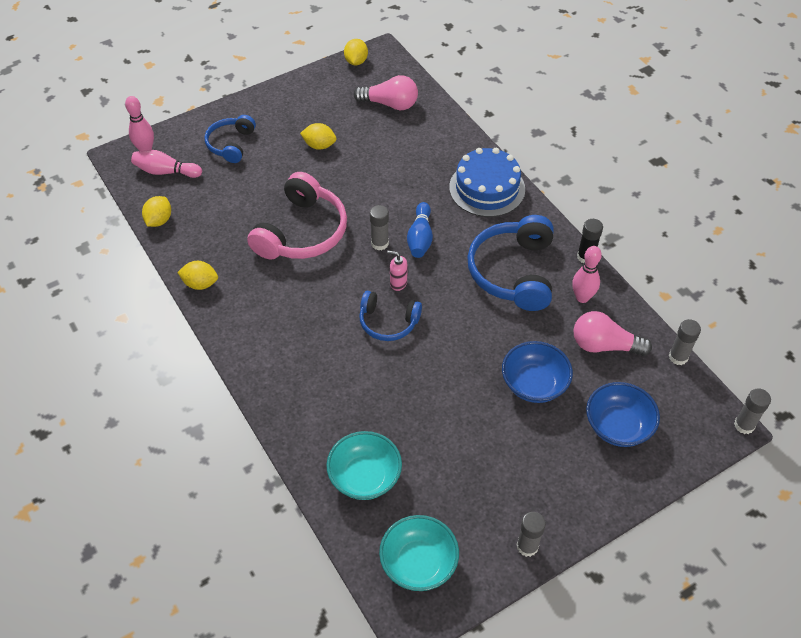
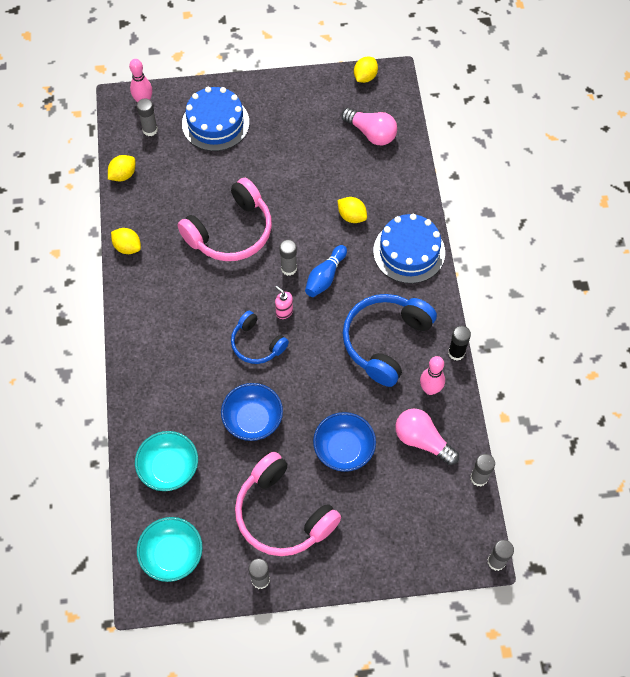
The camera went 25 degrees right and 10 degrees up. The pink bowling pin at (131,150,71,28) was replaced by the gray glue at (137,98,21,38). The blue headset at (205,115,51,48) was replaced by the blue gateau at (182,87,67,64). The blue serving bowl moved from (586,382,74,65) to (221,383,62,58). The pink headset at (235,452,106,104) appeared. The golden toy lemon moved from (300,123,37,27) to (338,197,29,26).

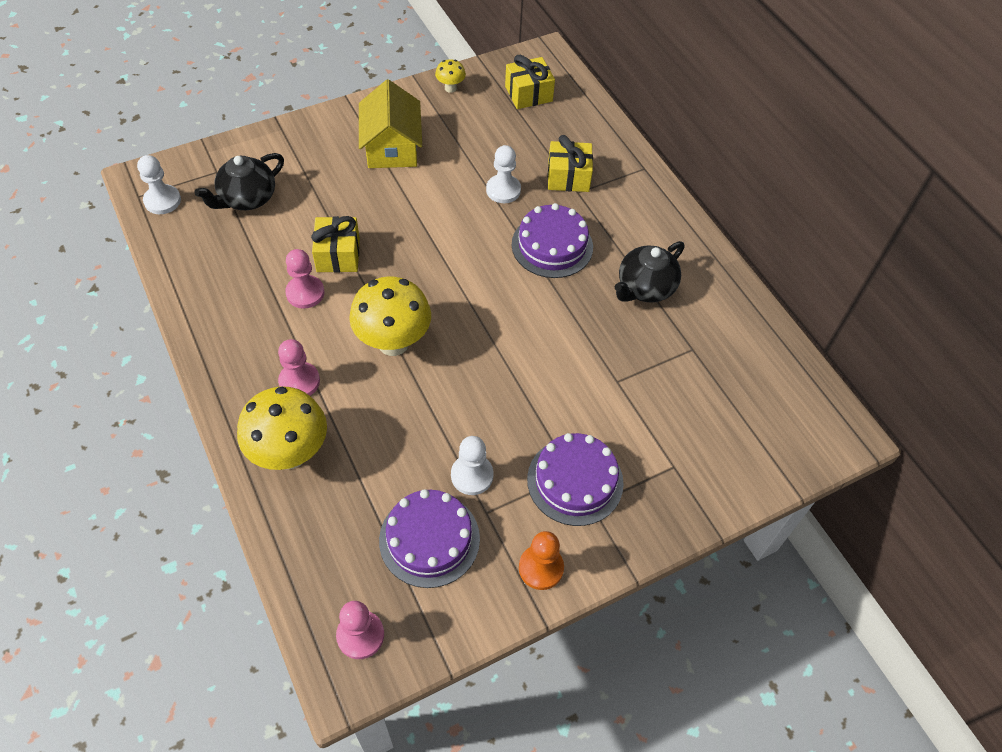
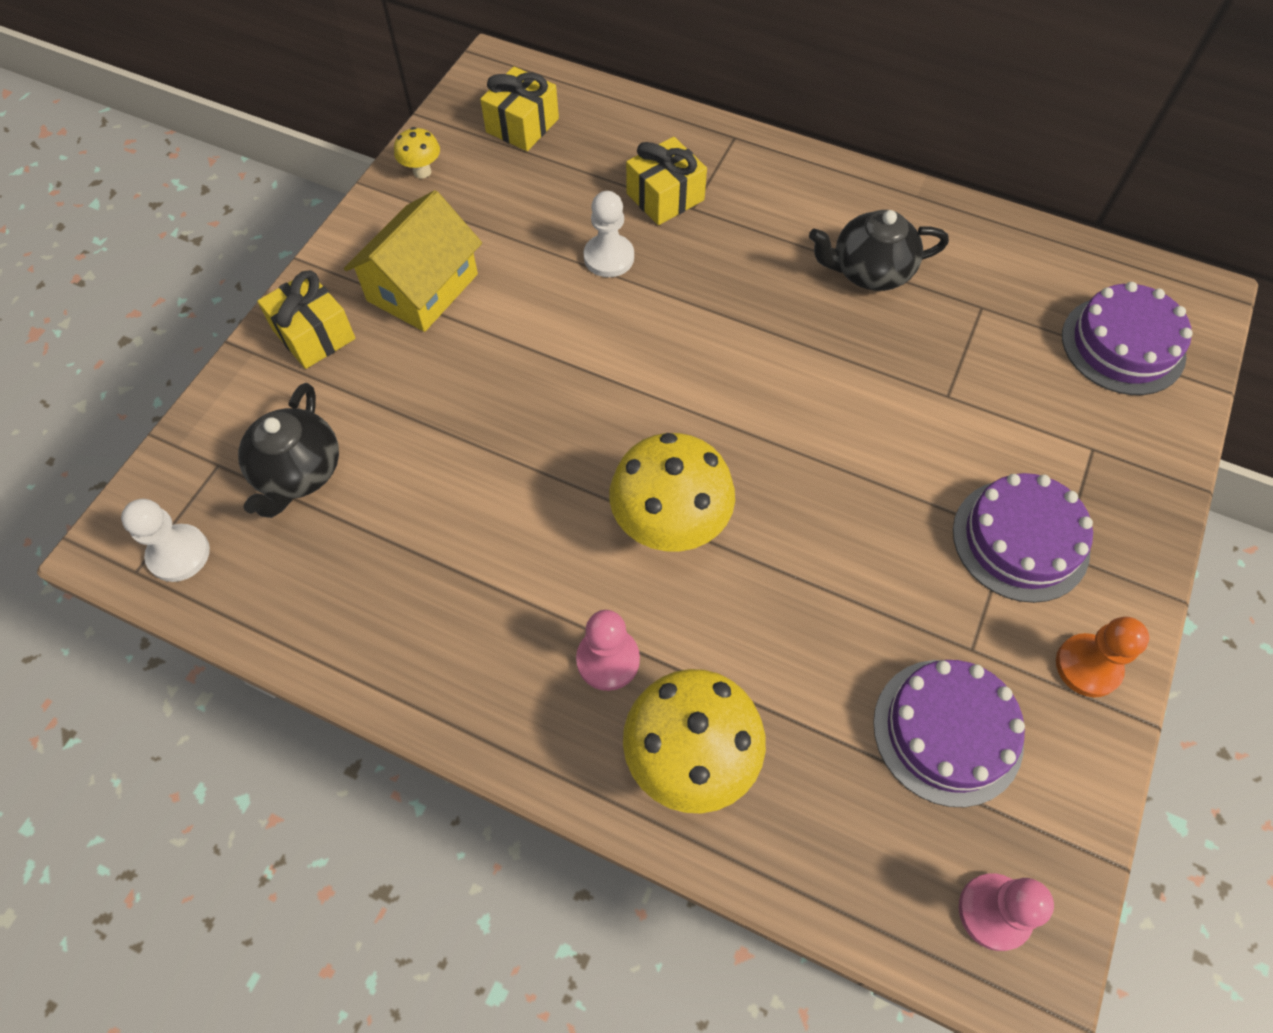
The camera went 35 degrees left and 5 degrees up. The golden present moved from (311,216,49,57) to (257,270,98,99). The golden toy house at (359,80,63,88) turned 75 degrees clockwise. The black china teapot at (615,241,69,61) turned 75 degrees clockwise. The violet gateau moved from (512,203,81,75) to (1062,282,131,113). The pink game pawn at (285,249,39,60) disappeared. The snow-white game pawn at (451,436,42,59) disappeared.

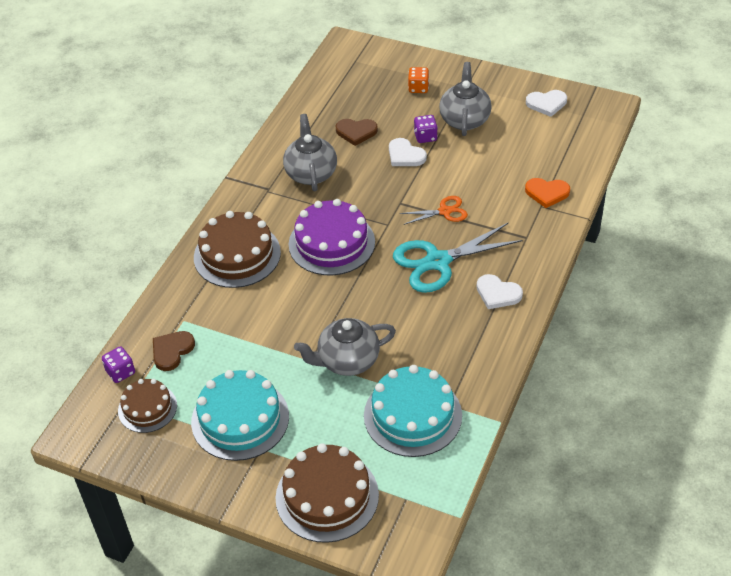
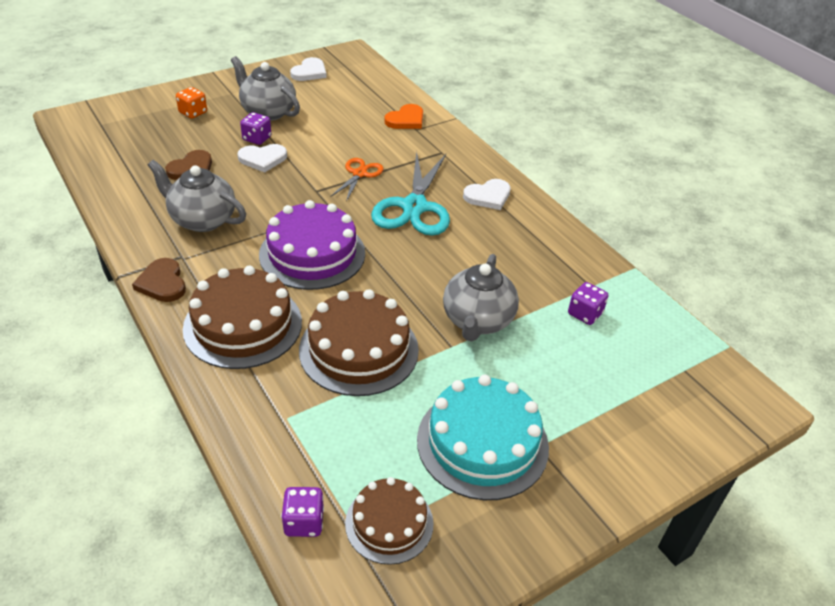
The camera went 60 degrees left and 5 degrees down. The russet love heart moved from (153,331,42,40) to (132,258,54,44). The russet gateau moved from (275,443,104,100) to (299,289,120,107). The teal gateau at (364,365,98,92) was replaced by the violet game die at (568,282,40,43).

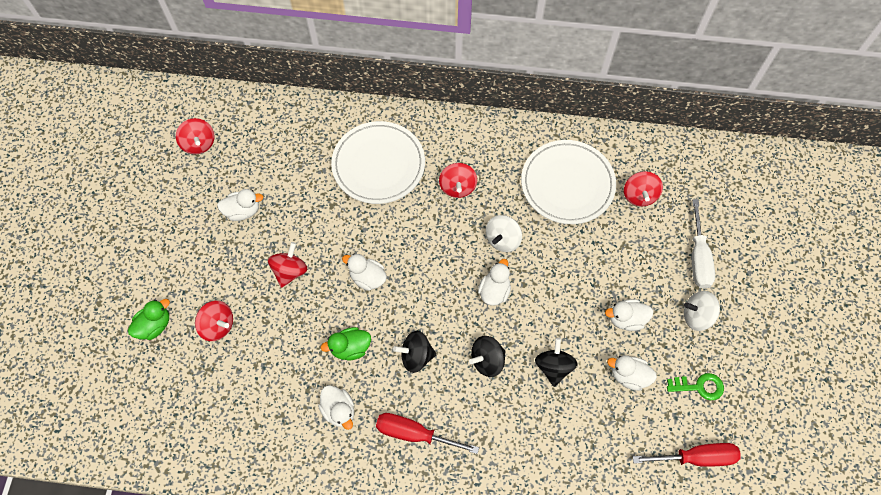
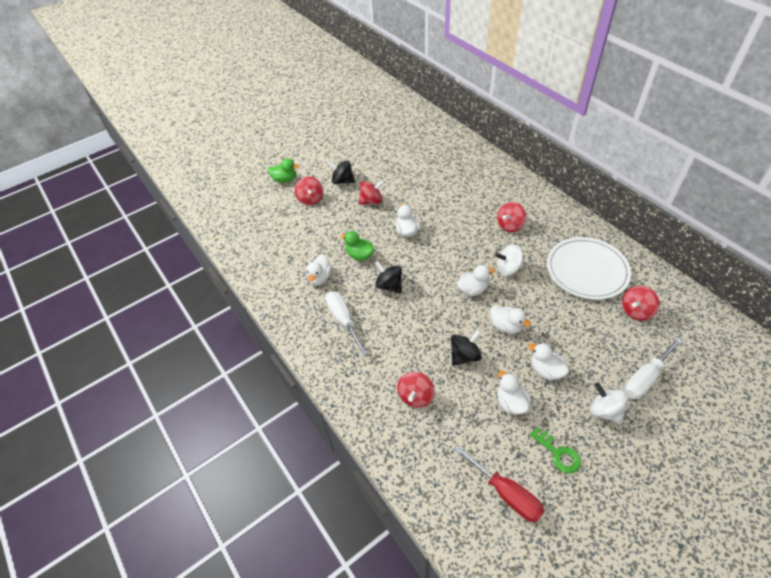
The camera went 50 degrees right and 15 degrees down. The scarlet screwdriver at (376,413,103,41) became the snow-white screwdriver at (325,291,43,65). The black whirligig moved from (469,336,37,41) to (327,161,28,23). The scarlet whirligig moved from (176,118,39,36) to (397,372,38,36). The snow-white duck moved from (217,189,46,32) to (490,305,41,29). The snow-white dinner plate at (331,121,94,83) disappeared.

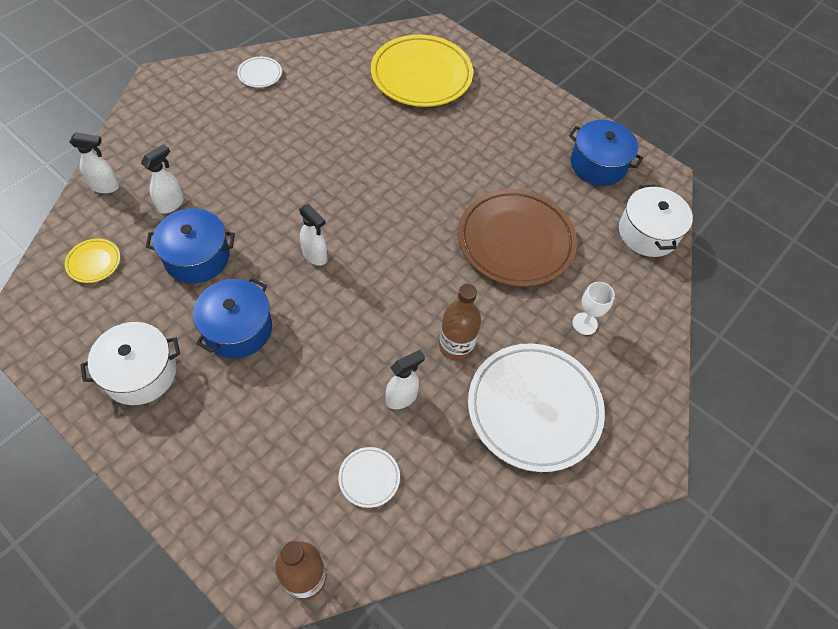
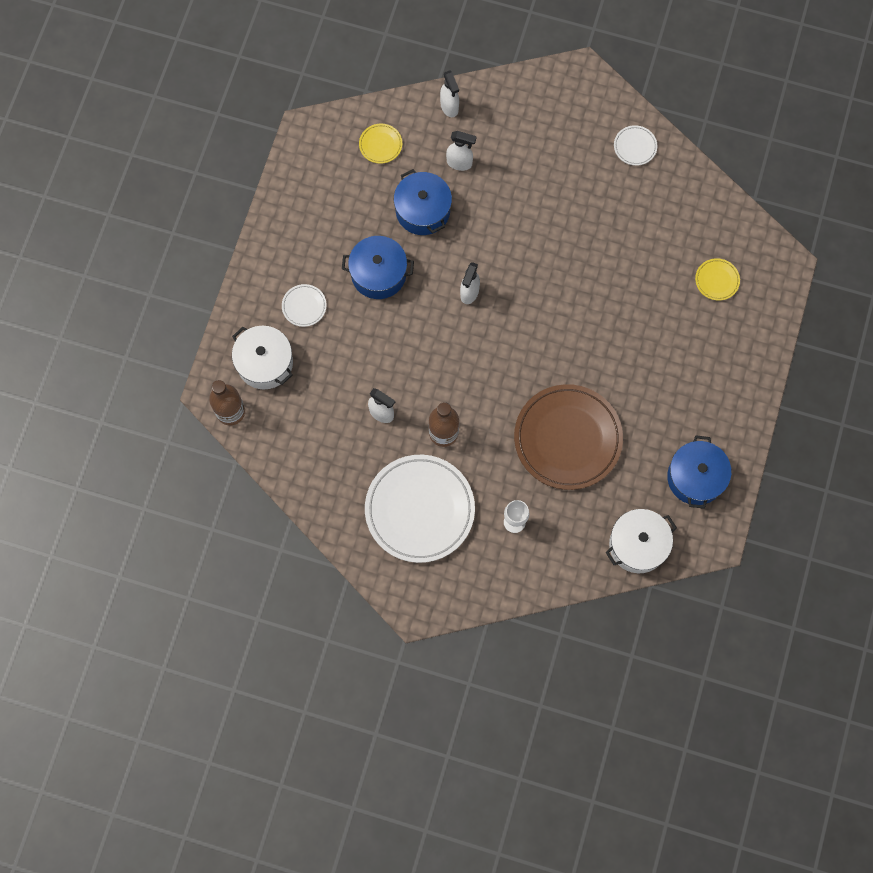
The camera went 70 degrees right and 15 degrees up. The snow-white stockpot moved from (80,322,100,83) to (232,326,61,64). The snow-white dinner plate moved from (338,447,62,61) to (282,284,45,43). The golden dinner plate at (371,35,102,72) changed to 0.42 times the size.

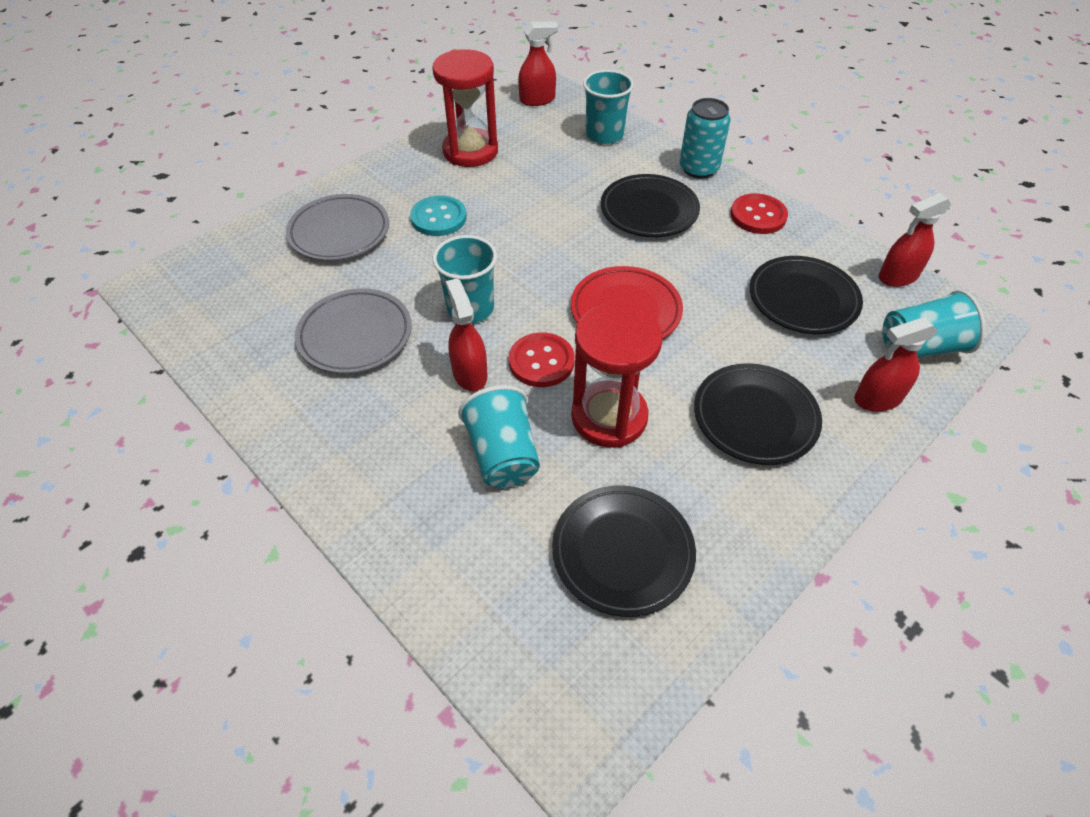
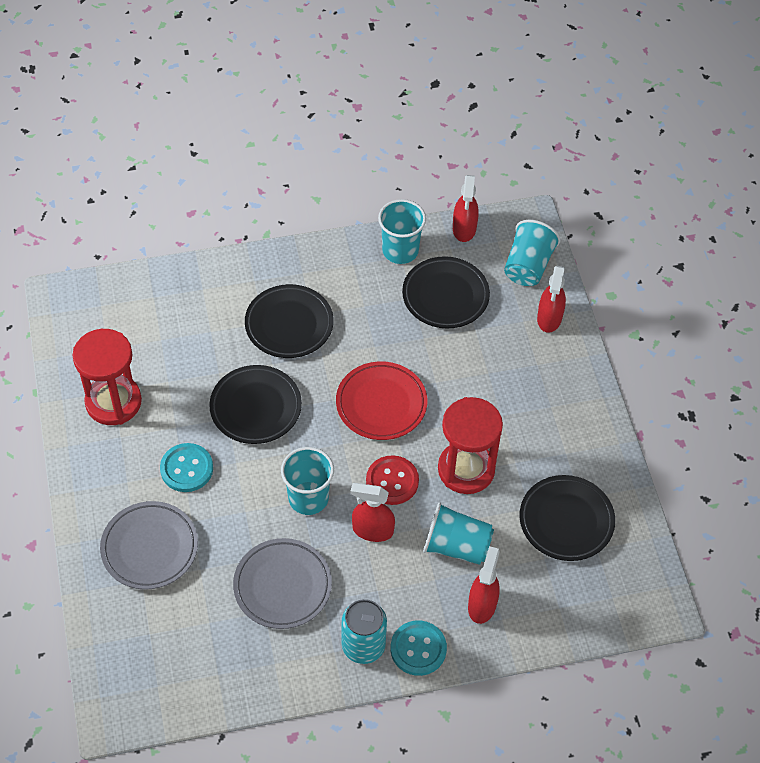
The camera went 60 degrees left and 5 degrees up. The black dinner plate moved from (694,363,128,102) to (209,365,93,79). The teal soda can moved from (680,98,51,81) to (342,599,45,65). The teal beaker moved from (583,70,51,74) to (378,199,48,65). The teal shirt button at (391,621,56,55) appeared. The scarlet sprayer moved from (518,21,40,85) to (468,546,32,78). The scarlet shirt button at (730,193,58,41) disappeared.

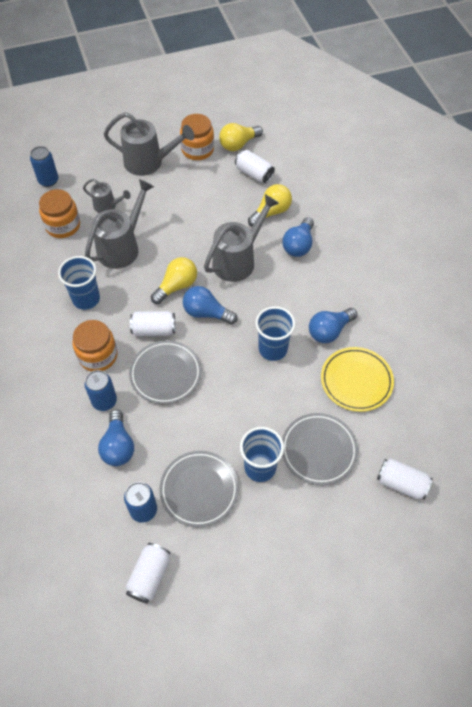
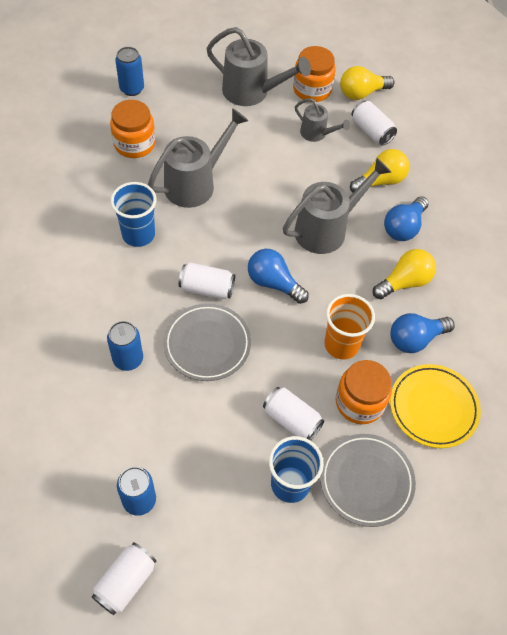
The camera went 10 degrees right and 0 degrees up. The snow-white soda can moved from (377,458,56,42) to (263,387,61,54). The gray watering pot moved from (83,179,48,34) to (295,98,55,44). The blue beaker at (255,306,40,55) became the orange beaker at (324,294,51,66). The orange preserve jar moved from (73,320,45,52) to (336,360,56,64). The golden lightbulb moved from (151,257,46,47) to (373,249,63,50). The blue lightbulb at (98,410,36,56) disappeared. The gray dinner plate at (159,451,80,76) disappeared.

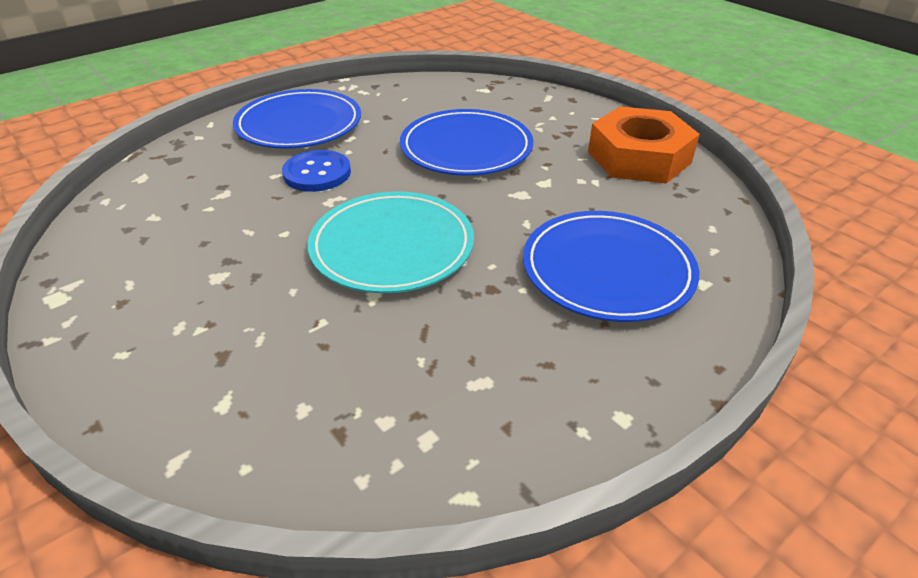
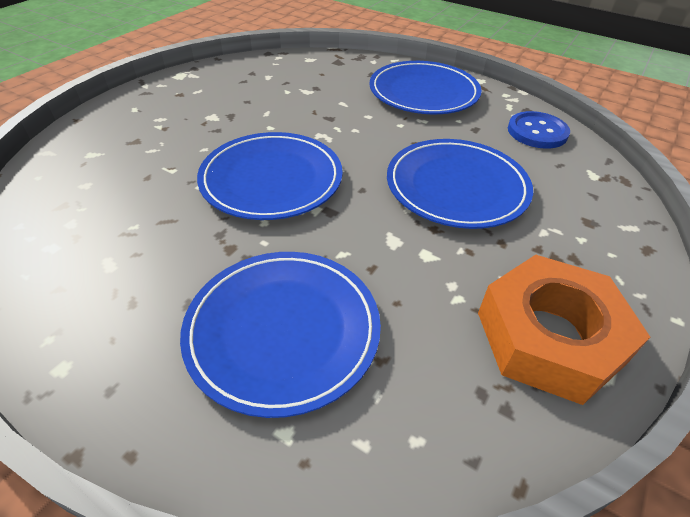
The camera went 70 degrees right and 5 degrees up. The teal dinner plate at (308,191,166,102) became the blue dinner plate at (197,132,146,88). The blue shirt button moved from (282,150,69,42) to (508,111,62,38).

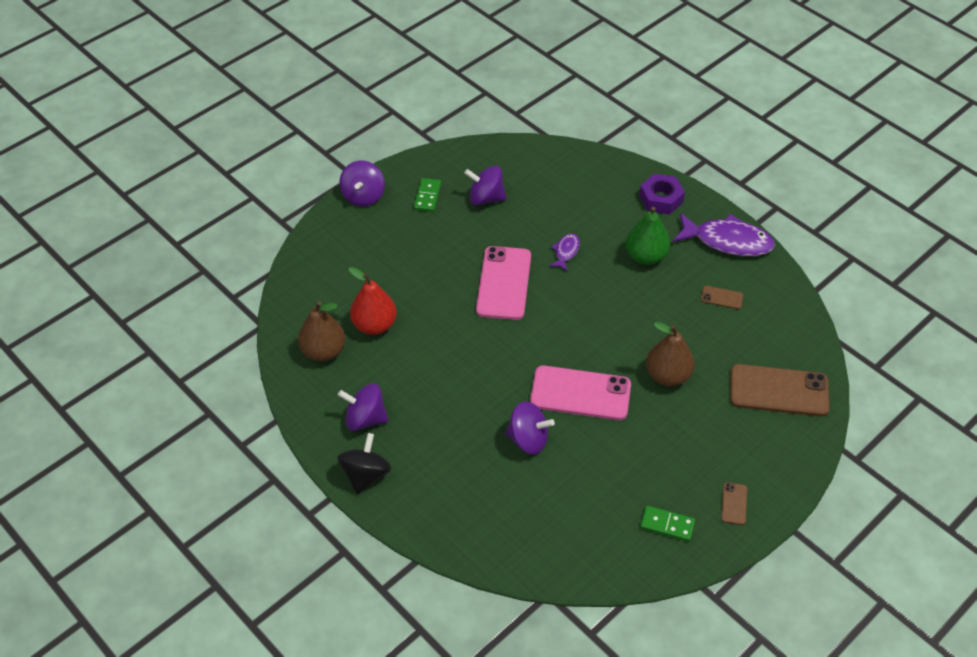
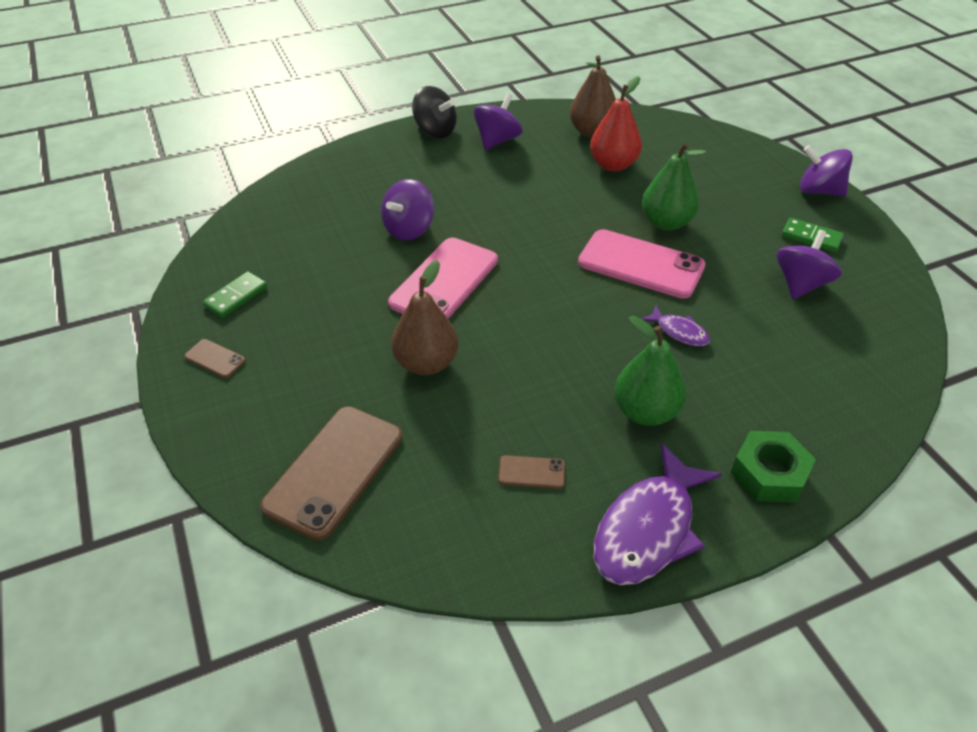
The camera went 110 degrees right and 5 degrees down. The russet mobile phone at (701,286,42,23) turned 60 degrees clockwise. The emerald pear at (642,142,64,89) appeared. The violet hexagon nut at (639,174,46,41) became the emerald hexagon nut at (731,431,85,72).

